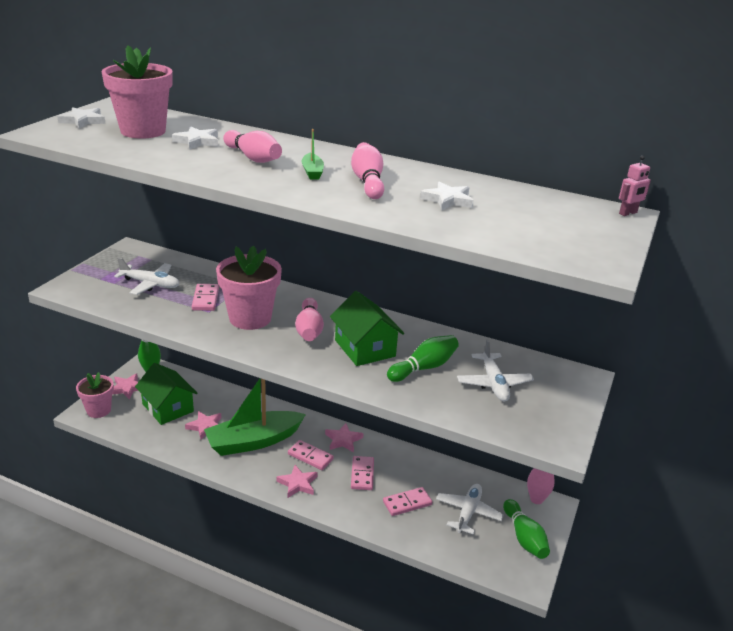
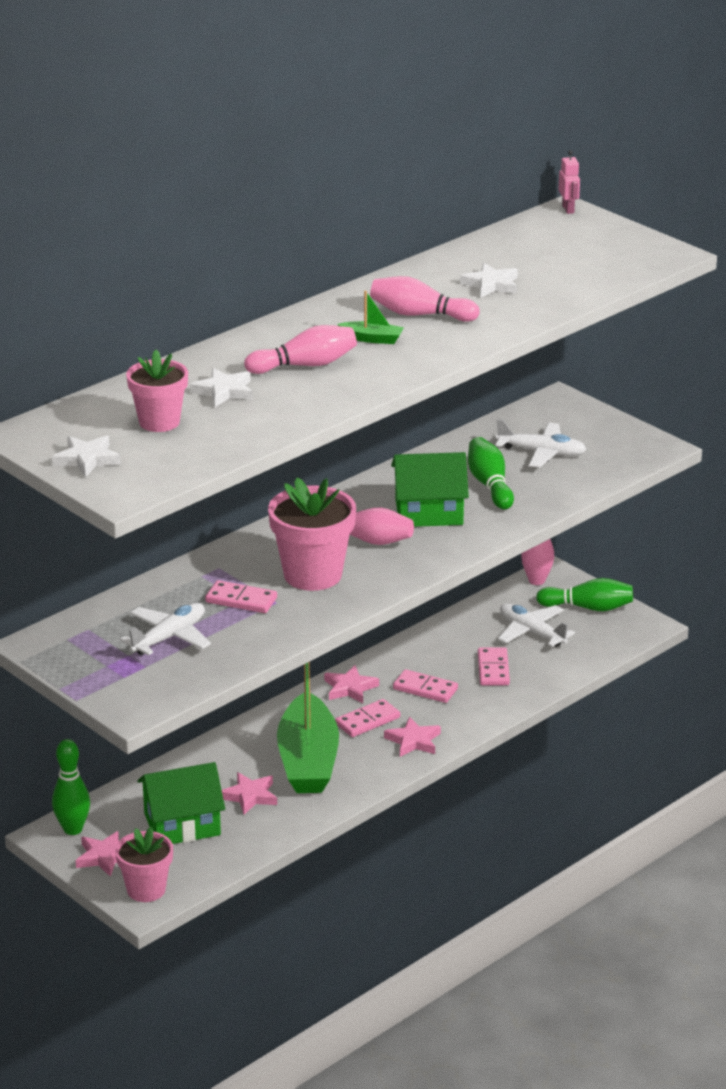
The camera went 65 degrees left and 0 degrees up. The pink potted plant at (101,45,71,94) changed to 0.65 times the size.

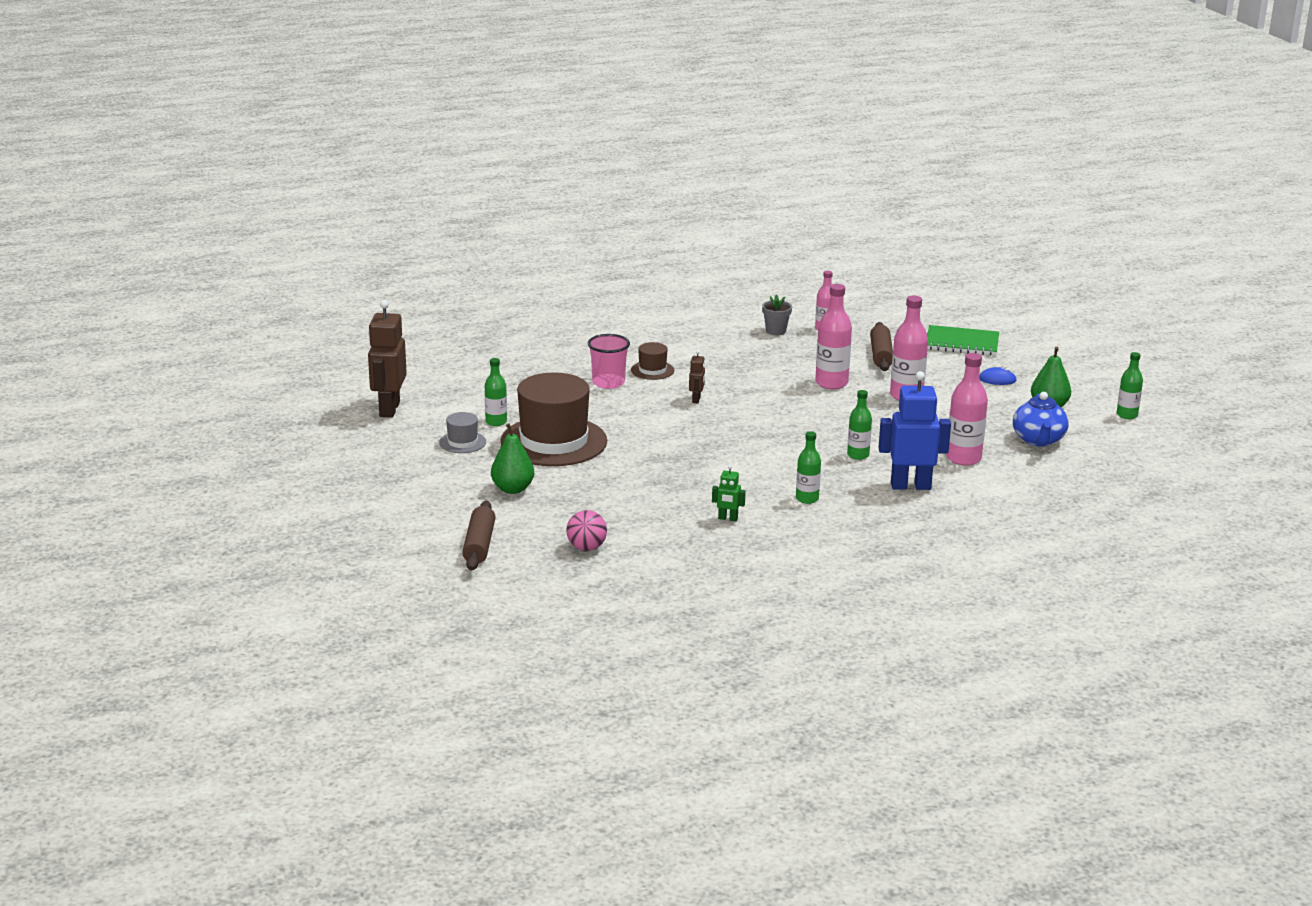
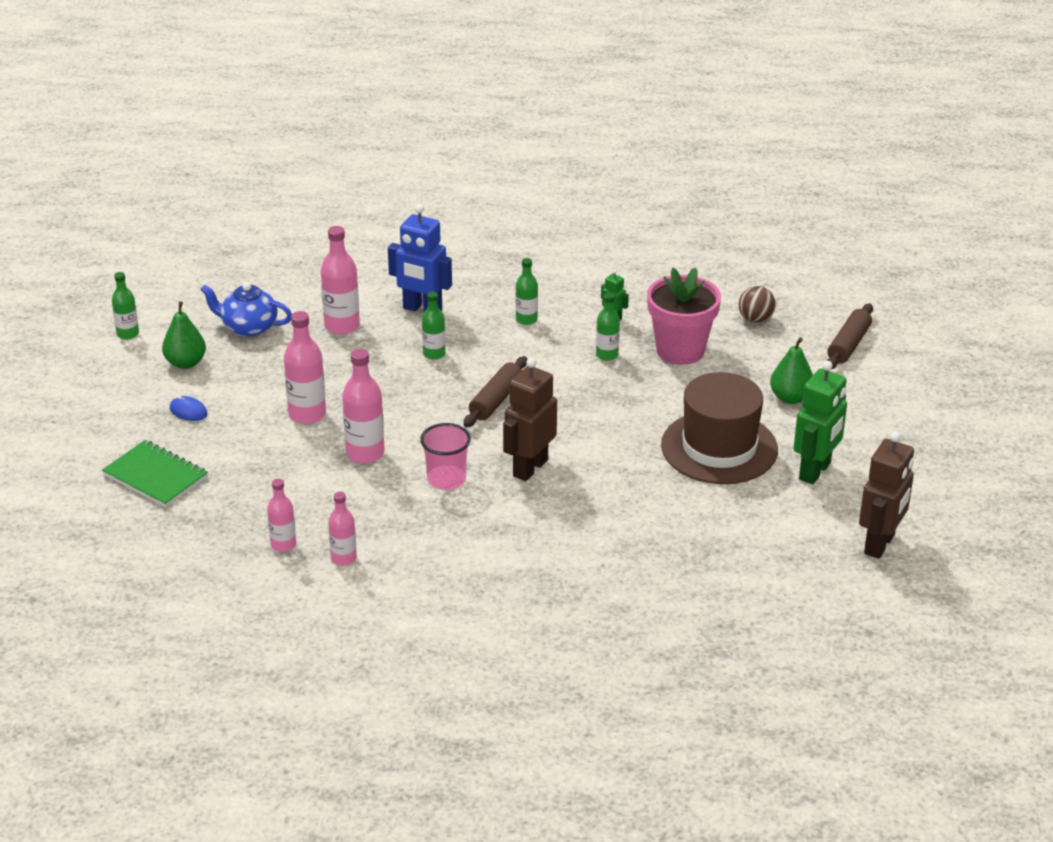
The camera went 155 degrees left and 10 degrees up. The blue china teapot at (1013,392,55,55) turned 105 degrees counterclockwise. The gray potted plant at (762,294,30,41) was replaced by the pink drink bottle at (328,492,29,73). The pink beaker moved from (588,334,42,55) to (420,423,51,67). The russet pastry roller moved from (870,322,23,49) to (464,356,63,71). The russet robot at (689,350,16,53) changed to 2.15 times the size. The emerald drink bottle moved from (485,358,22,68) to (596,293,24,68). The pink potted plant at (647,267,74,98) appeared. The pink ball at (567,510,40,41) became the russet ball at (739,286,37,37). The gray top hat at (439,412,47,41) was replaced by the emerald robot at (794,361,53,123). The russet top hat at (631,342,43,38) disappeared.

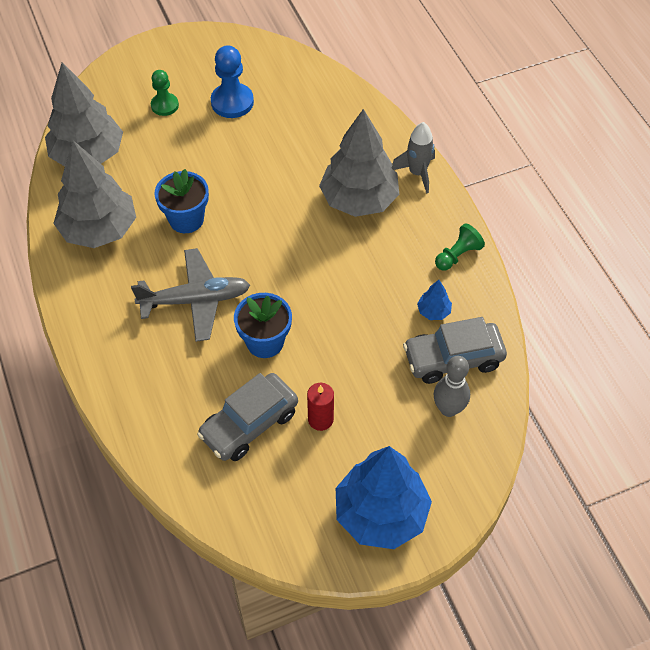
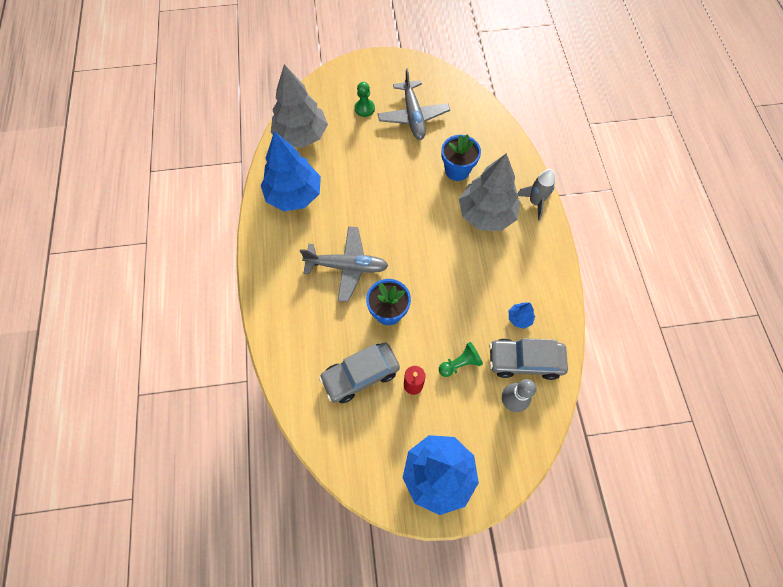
The camera went 15 degrees right and 10 degrees up. The gray tree at (53,140,83,108) became the blue tree at (261,131,60,80). The blue game pawn at (211,45,43,73) was replaced by the gray toy plane at (378,68,72,72). The emerald game pawn moved from (435,223,50,48) to (439,342,44,35). The blue potted plant moved from (154,169,55,64) to (441,134,40,47).

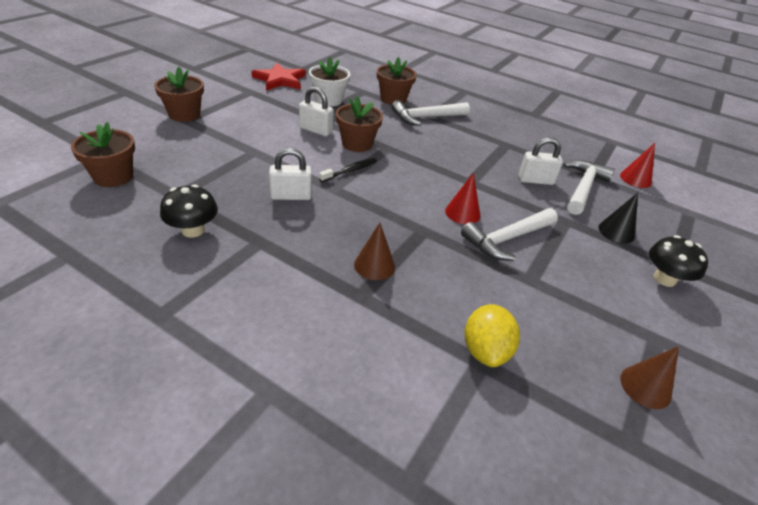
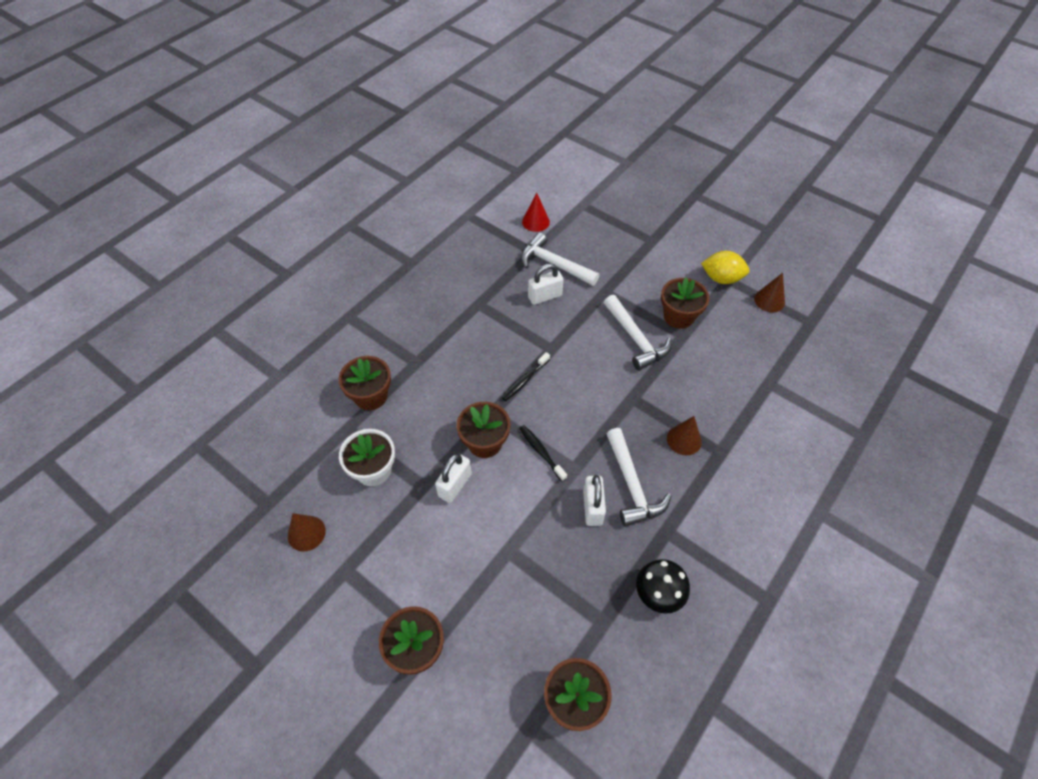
The camera went 80 degrees left and 15 degrees up. The scarlet star at (251,62,55,29) was replaced by the russet cone at (288,513,38,39). The black toothbrush at (501,352,49,49) appeared. The snow-white padlock at (518,137,45,48) turned 60 degrees clockwise. The snow-white carpenter's hammer moved from (391,100,79,26) to (607,428,64,99). The russet potted plant at (661,278,49,51) appeared. The golden toy lemon moved from (464,304,56,63) to (701,251,48,33). The scarlet cone at (445,173,35,51) disappeared. The black cone at (599,193,39,51) disappeared. The black mushroom at (649,235,59,52) disappeared.

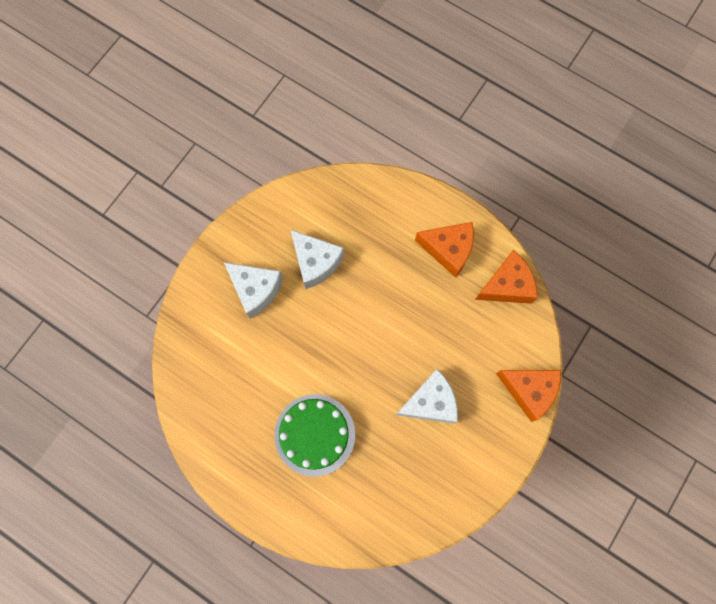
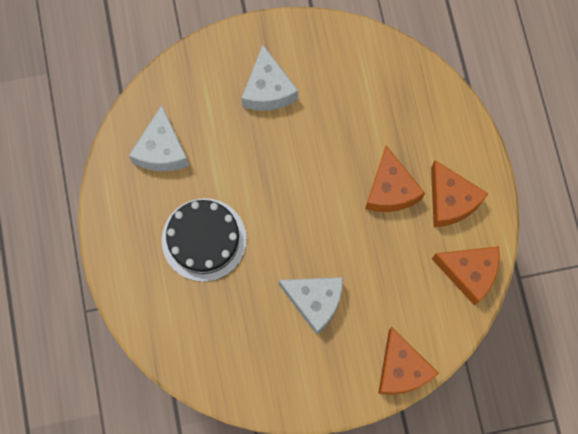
The camera went 45 degrees right and 0 degrees up. The snow-white cheese wedge moved from (290,229,54,60) to (129,105,60,66). The emerald gateau at (274,394,81,83) became the black gateau at (162,198,85,84). The orange cheese wedge at (365,146,60,66) appeared.

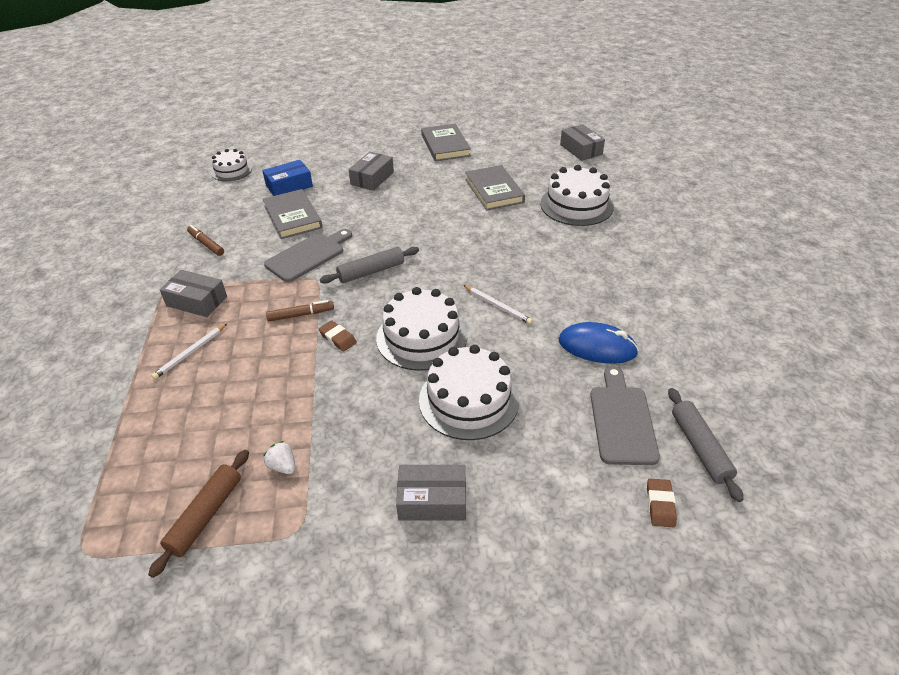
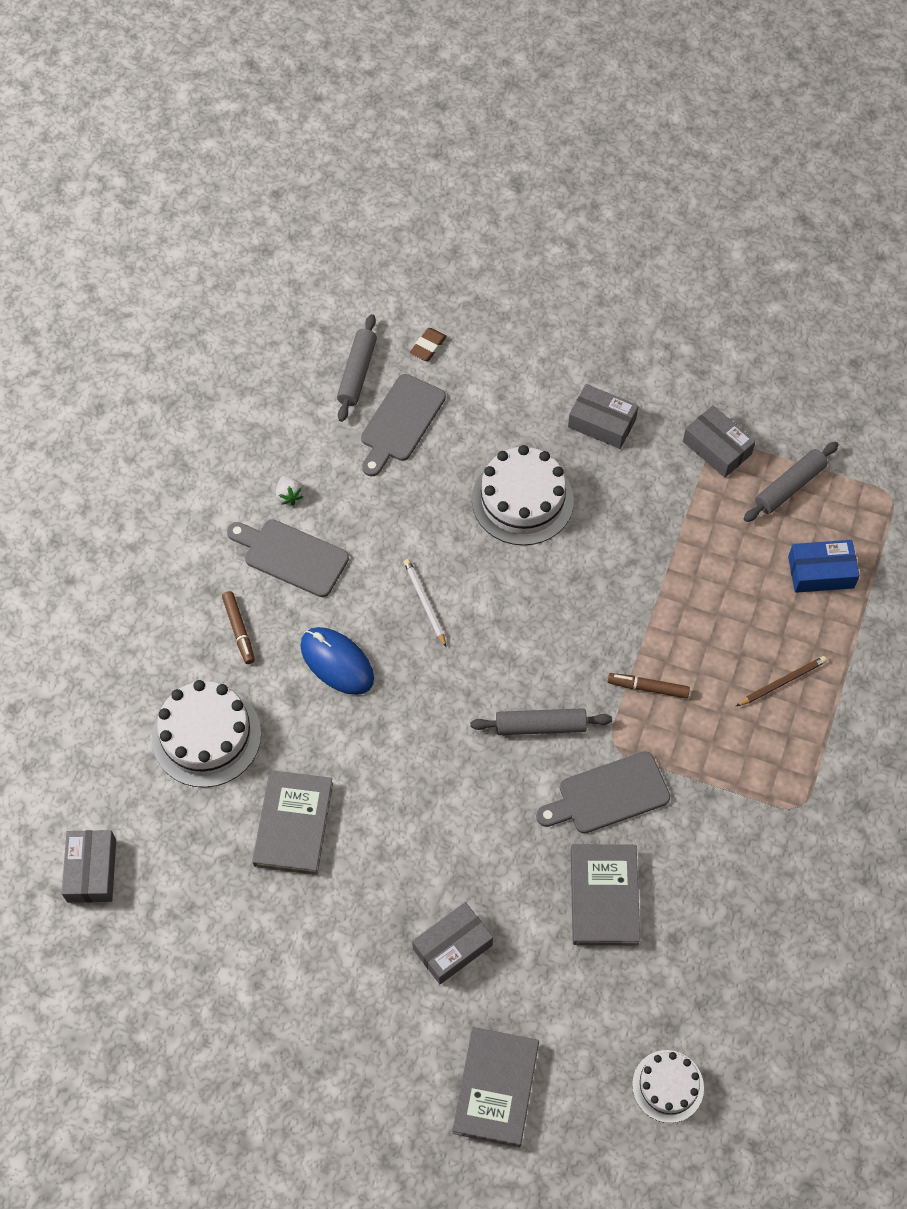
The camera went 155 degrees left and 20 degrees up. The russet marker moved from (187,225,37,31) to (222,591,33,73). The gray bread board at (227,519,122,78) appeared. The snow-white berry moved from (263,441,32,33) to (276,476,27,29). The blue mouse moved from (559,322,80,42) to (300,627,74,68). The gray hardcover moved from (421,124,50,37) to (452,1027,87,120). The gray box moved from (160,270,67,47) to (683,405,73,73). The snow-white pencil at (151,324,76,55) became the russet pencil at (736,656,91,50). The russet pastry roller at (148,450,101,128) became the gray pastry roller at (744,442,95,80). The blue box moved from (262,160,51,36) to (788,540,72,53). The russet pencil eraser at (318,320,39,32) disappeared. The snow-white gateau at (376,287,91,84) disappeared.

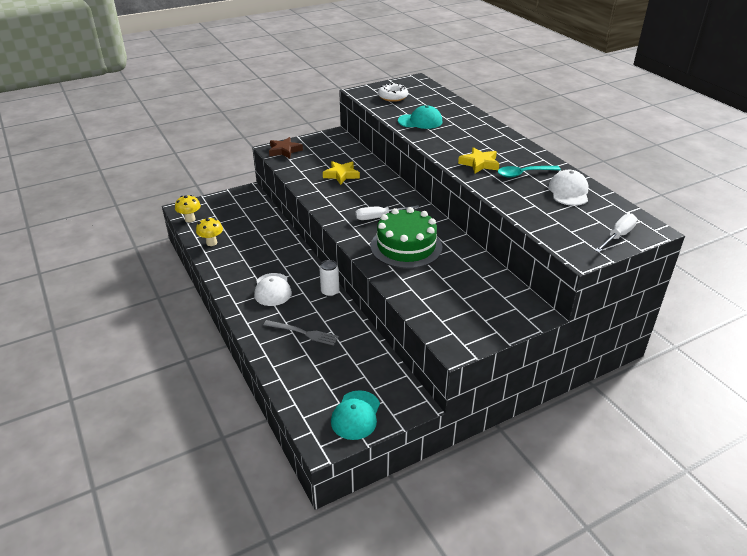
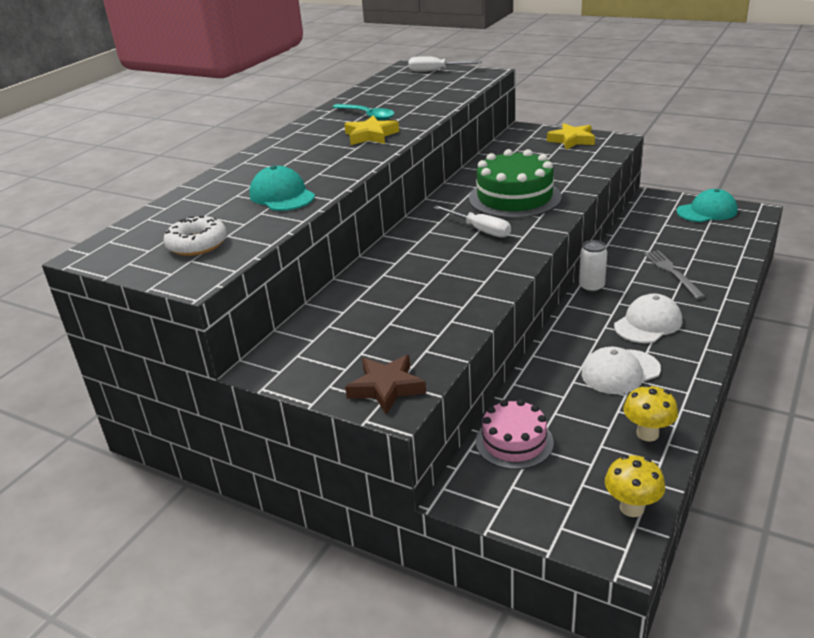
The camera went 120 degrees left and 5 degrees down. The pink gateau at (476,399,78,71) appeared. The golden star moved from (323,161,37,24) to (547,123,48,27). The snow-white cap moved from (549,170,39,36) to (581,347,80,47).

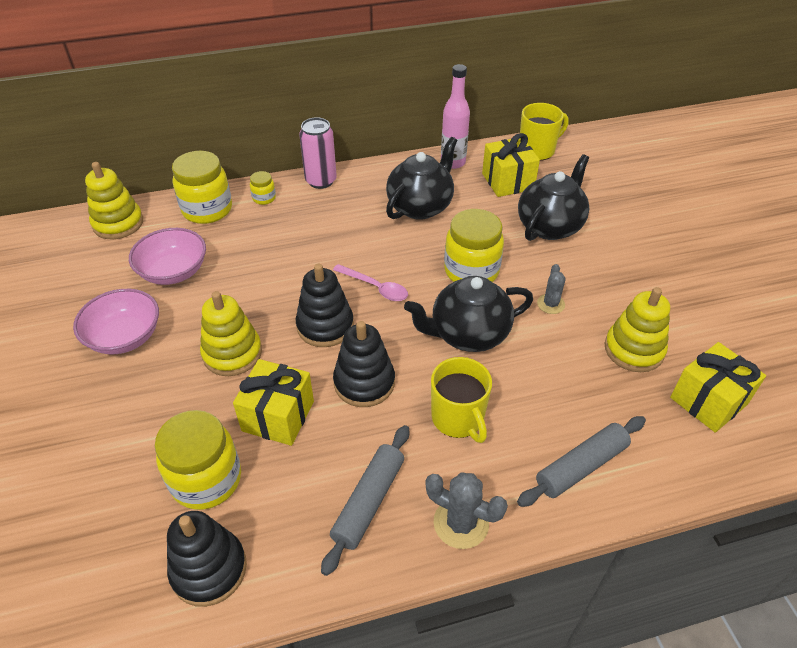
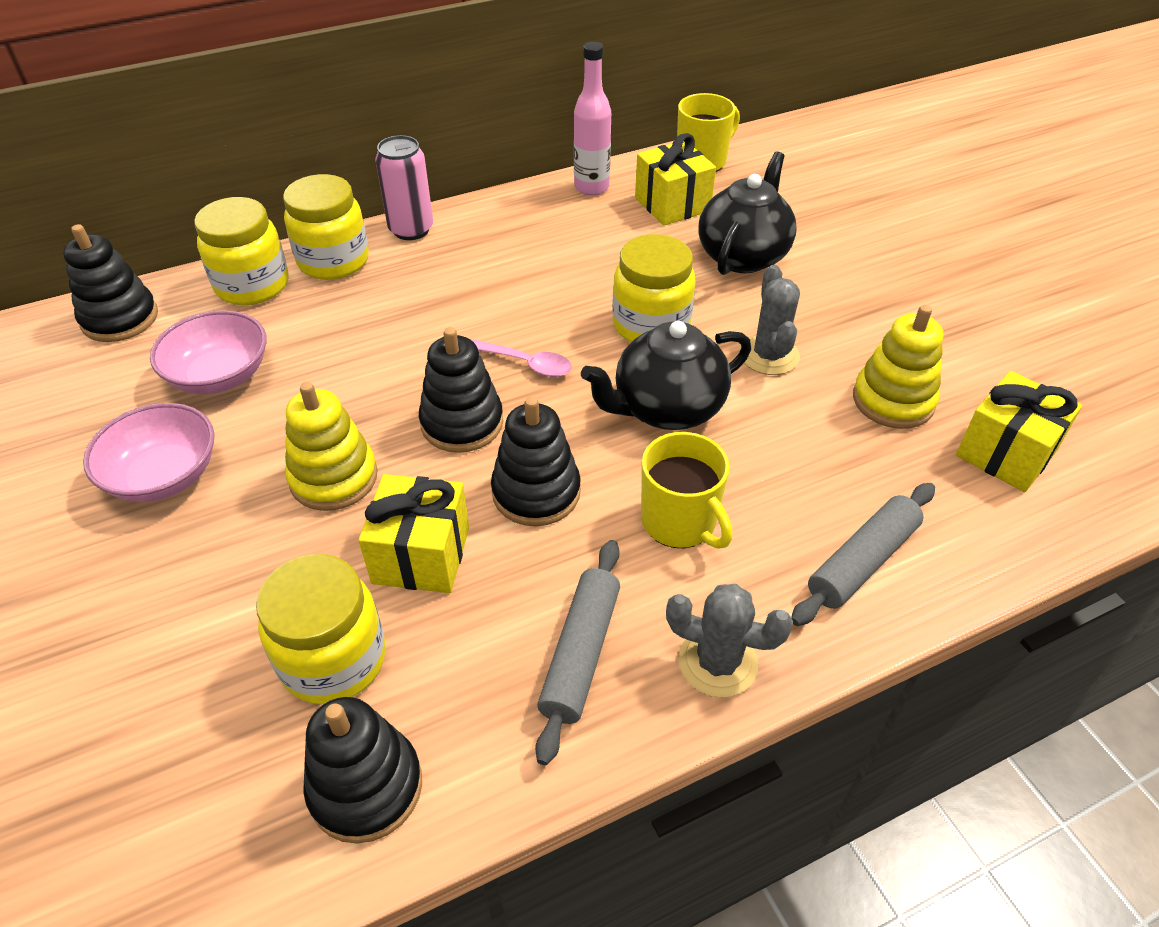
The camera went 10 degrees left and 0 degrees up. The golden stacking rings at (85,162,58,77) became the black stacking rings at (63,224,95,118). The golden preserve jar at (250,171,26,34) changed to 2.11 times the size. The gray prickly plant at (537,264,29,50) changed to 1.54 times the size. The black china teapot at (386,137,71,83) disappeared.

